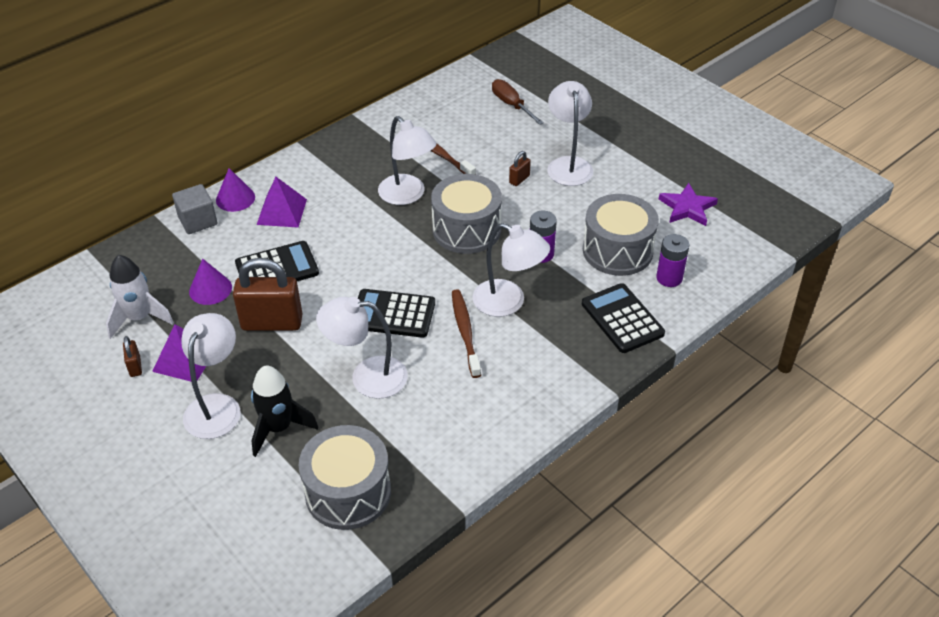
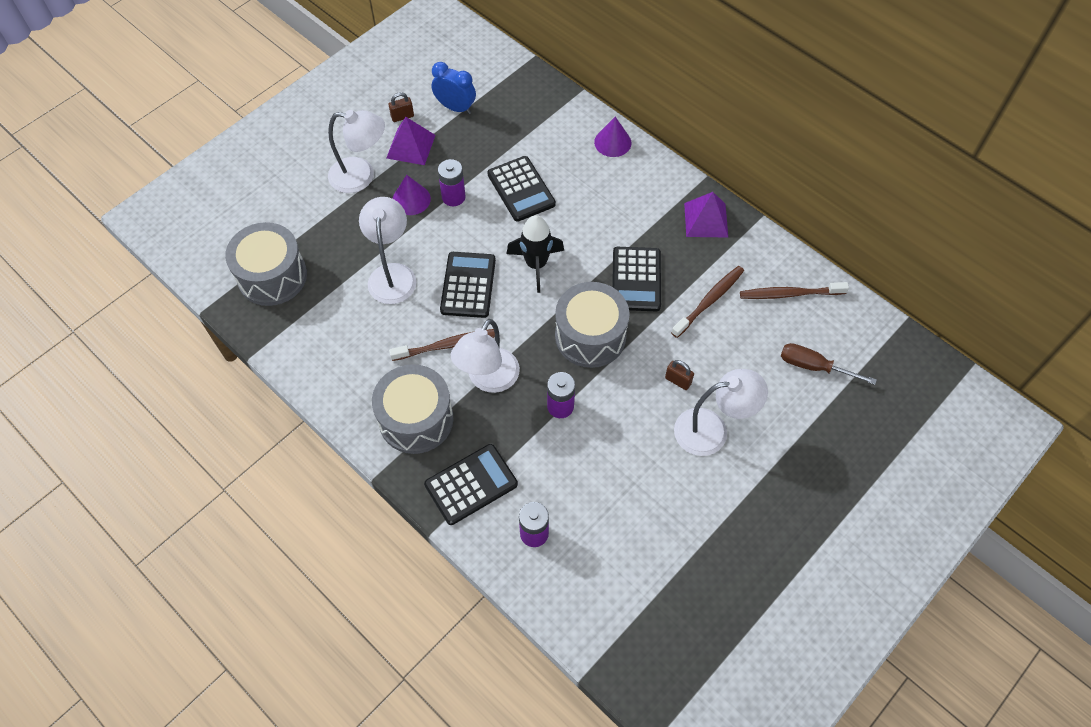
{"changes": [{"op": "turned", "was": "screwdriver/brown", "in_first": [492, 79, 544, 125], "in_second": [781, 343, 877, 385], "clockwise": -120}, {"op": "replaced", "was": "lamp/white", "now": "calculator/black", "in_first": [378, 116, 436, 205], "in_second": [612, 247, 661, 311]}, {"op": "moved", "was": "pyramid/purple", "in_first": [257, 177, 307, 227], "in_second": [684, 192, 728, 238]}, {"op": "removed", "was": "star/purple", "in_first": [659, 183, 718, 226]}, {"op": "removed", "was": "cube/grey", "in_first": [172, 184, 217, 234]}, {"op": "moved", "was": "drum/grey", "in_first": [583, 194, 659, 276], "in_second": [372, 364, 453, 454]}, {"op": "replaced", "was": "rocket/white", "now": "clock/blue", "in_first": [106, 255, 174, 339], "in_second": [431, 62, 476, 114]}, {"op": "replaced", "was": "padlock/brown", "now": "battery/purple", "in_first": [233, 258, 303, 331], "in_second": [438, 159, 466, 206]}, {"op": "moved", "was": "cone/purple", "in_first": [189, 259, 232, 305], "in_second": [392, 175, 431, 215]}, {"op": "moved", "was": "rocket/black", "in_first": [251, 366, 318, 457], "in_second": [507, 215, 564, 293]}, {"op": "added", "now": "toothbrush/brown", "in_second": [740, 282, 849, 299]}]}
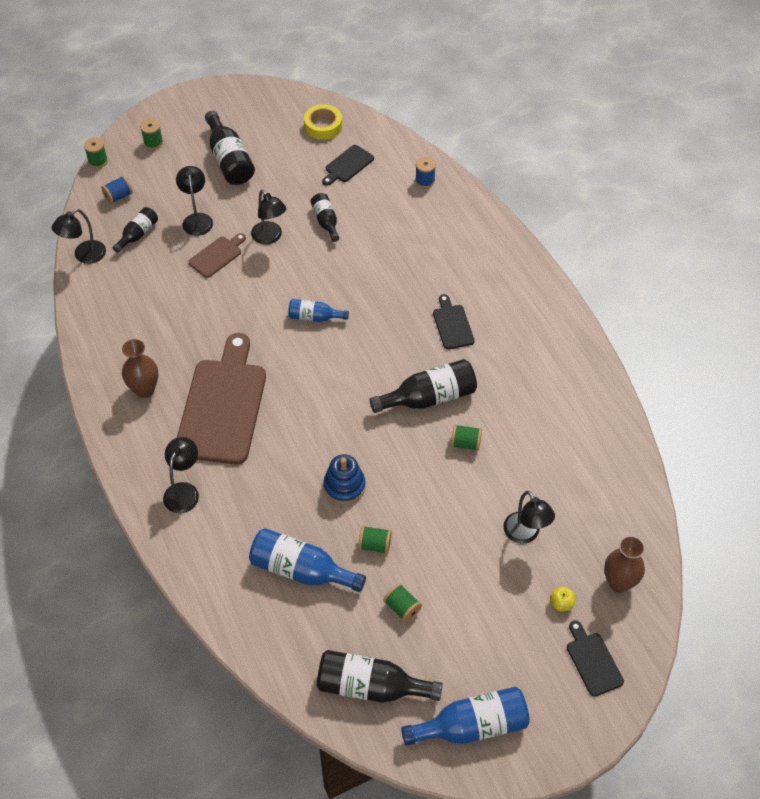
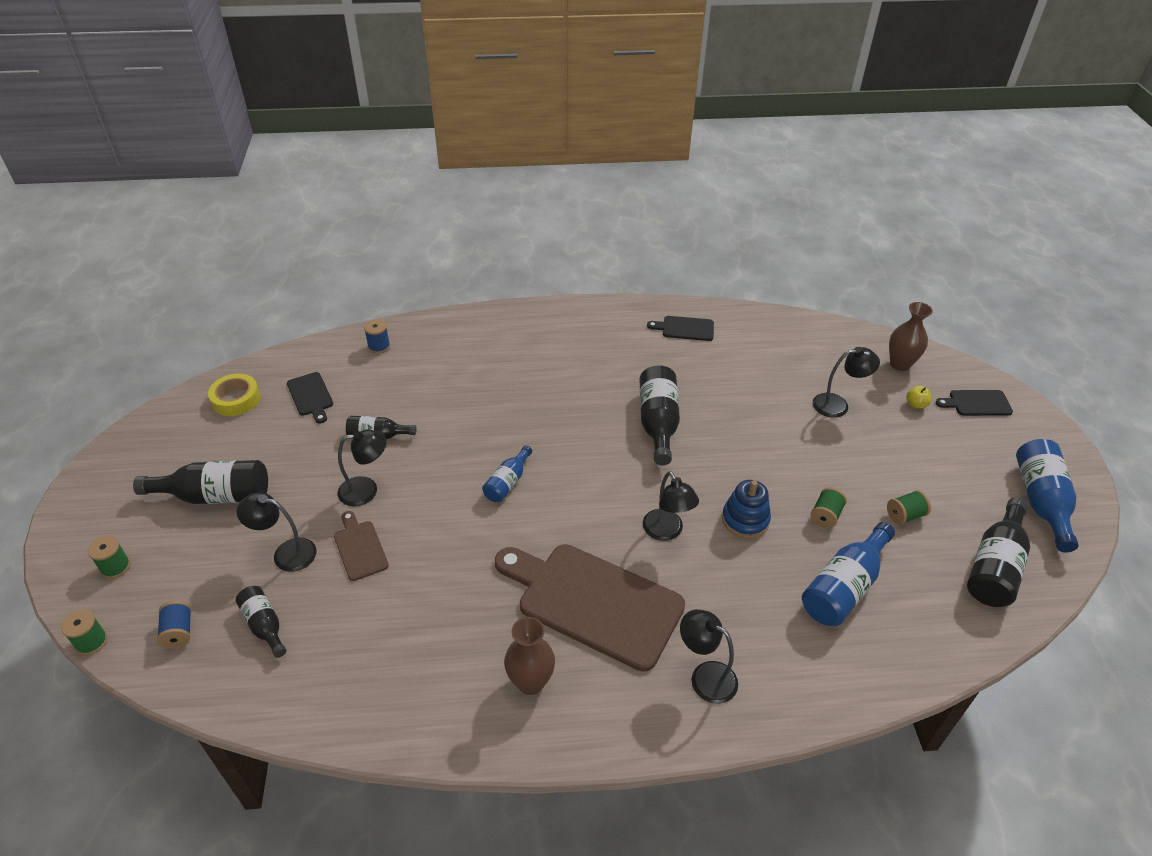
{"changes": [{"op": "moved", "was": "lamp/black", "in_first": [52, 209, 106, 264], "in_second": [643, 471, 699, 541]}, {"op": "moved", "was": "cutting board/black", "in_first": [433, 294, 475, 349], "in_second": [647, 316, 714, 341]}, {"op": "removed", "was": "spool/green", "in_first": [451, 424, 482, 451]}]}
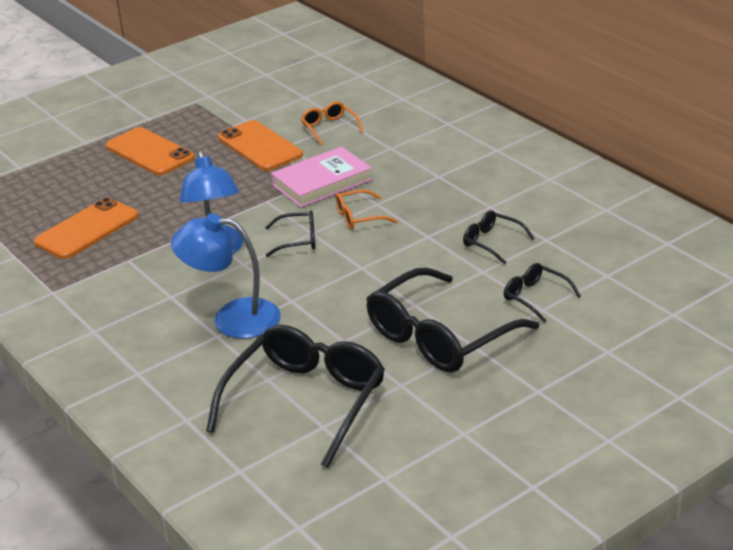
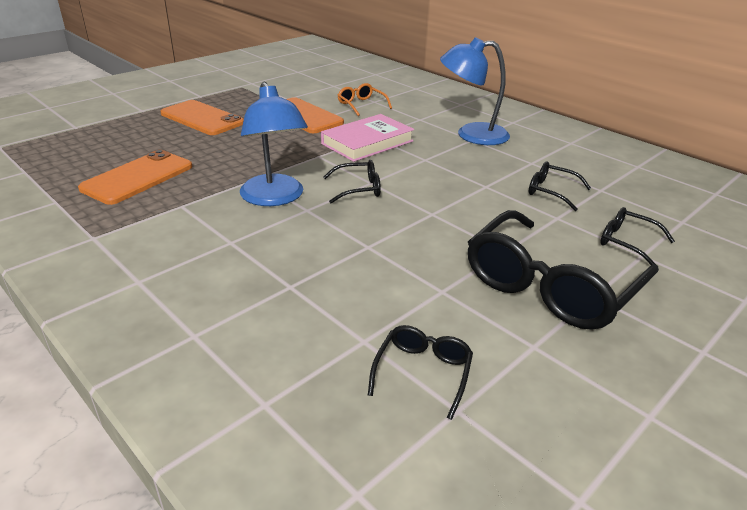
{"changes": [{"op": "removed", "was": "glasses/orange", "in_first": [335, 189, 398, 229]}, {"op": "moved", "was": "lamp/blue", "in_first": [171, 213, 281, 339], "in_second": [440, 37, 510, 145]}, {"op": "resized", "was": "glasses/black", "in_first": [206, 325, 385, 468], "in_second": [368, 325, 473, 420], "ratio": 0.46}]}
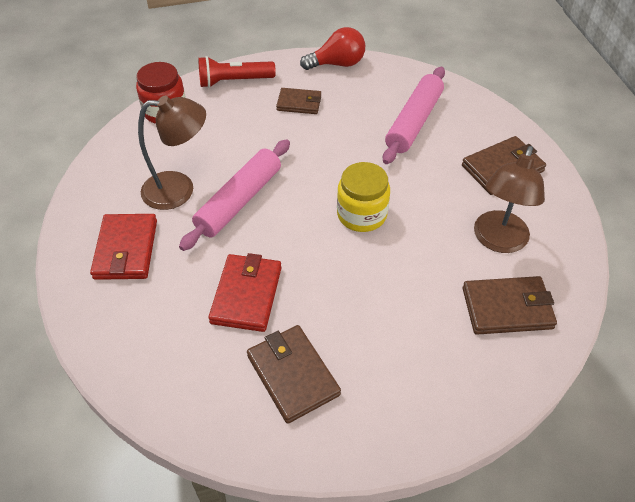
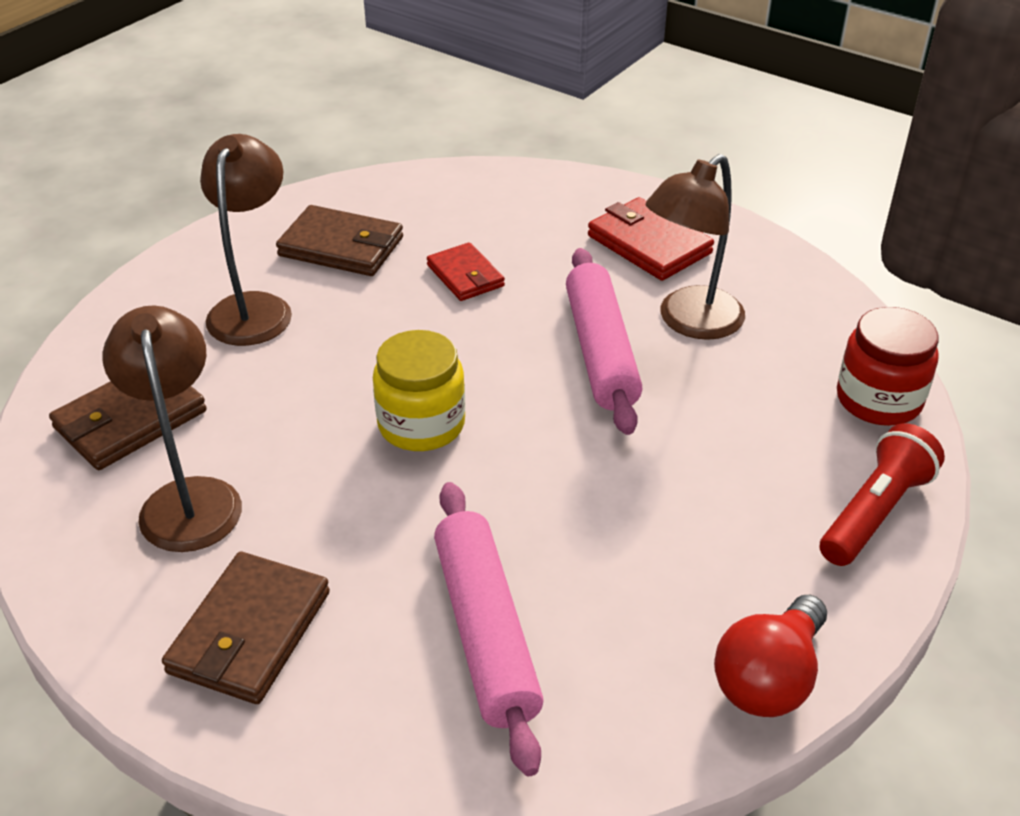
{"changes": [{"op": "removed", "was": "wallet/brown", "in_first": [276, 88, 321, 114]}, {"op": "resized", "was": "wallet/red", "in_first": [208, 253, 281, 332], "in_second": [427, 242, 505, 301], "ratio": 0.66}, {"op": "added", "now": "lamp/brown", "in_second": [200, 134, 292, 346]}]}
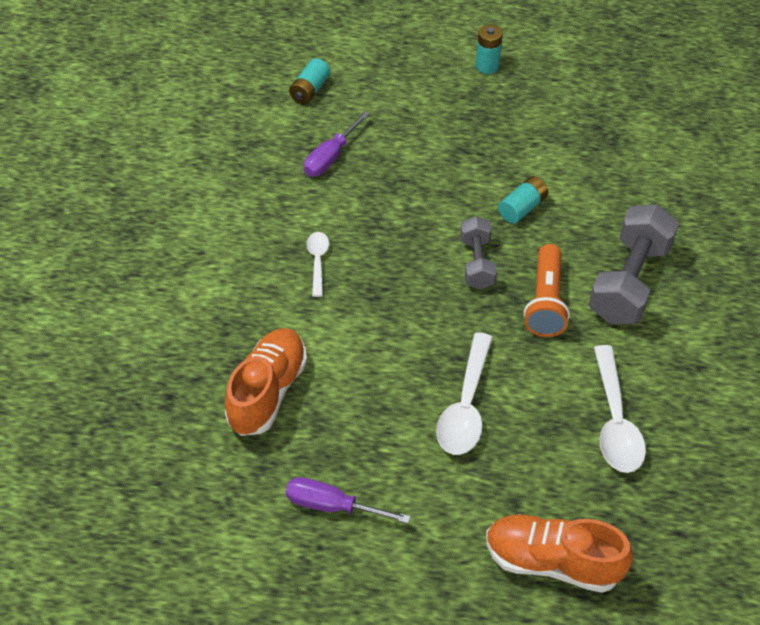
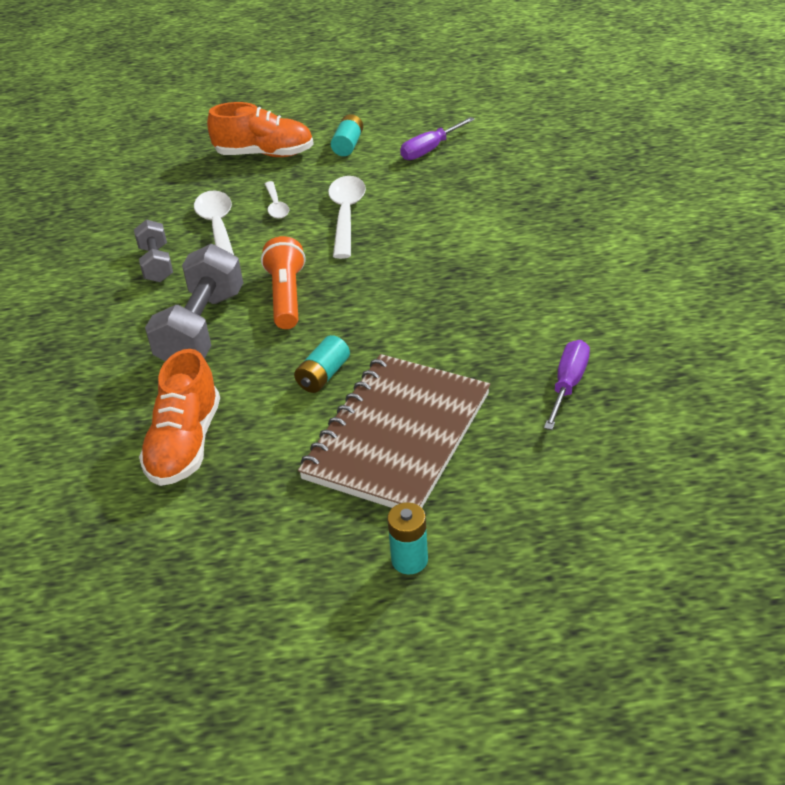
{"changes": [{"op": "moved", "was": "battery/turquoise", "in_first": [289, 58, 330, 104], "in_second": [331, 114, 363, 156]}, {"op": "moved", "was": "dumbbell/grey", "in_first": [460, 216, 497, 290], "in_second": [134, 219, 173, 282]}, {"op": "moved", "was": "spoon/white", "in_first": [306, 232, 329, 297], "in_second": [265, 181, 289, 219]}, {"op": "moved", "was": "shoe/orange", "in_first": [225, 328, 307, 436], "in_second": [139, 349, 220, 486]}, {"op": "turned", "was": "screwdriver/purple", "in_first": [286, 477, 411, 524], "in_second": [400, 117, 475, 160], "clockwise": 135}, {"op": "added", "now": "notebook/brown", "in_second": [298, 354, 490, 508]}]}
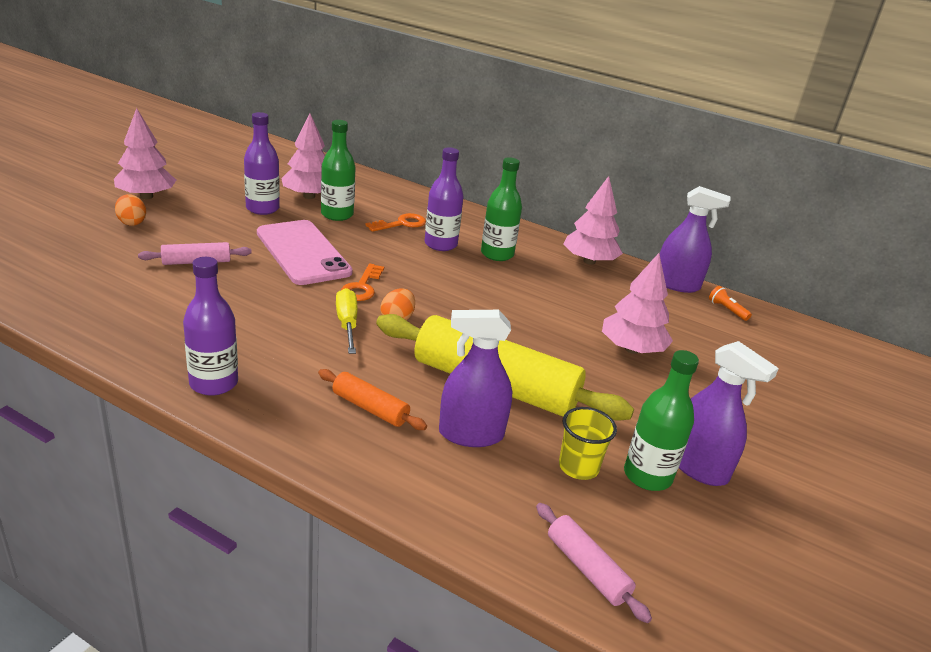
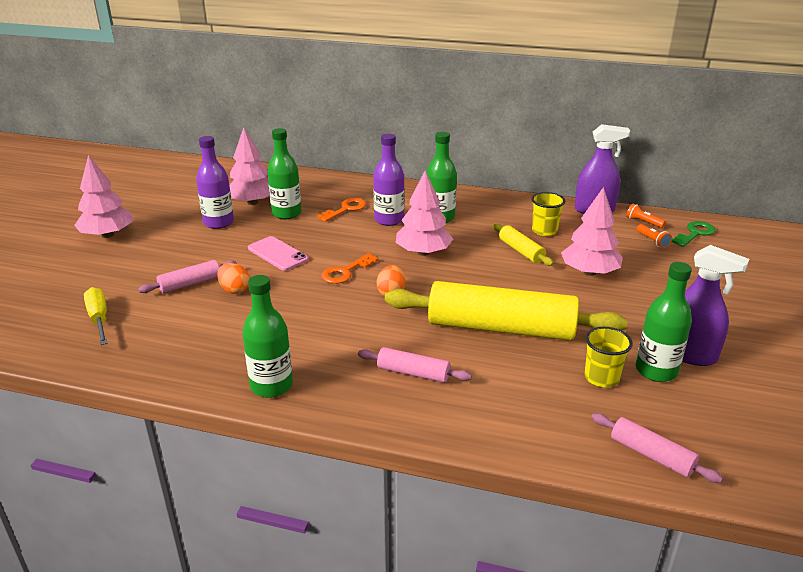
{"changes": [{"op": "moved", "was": "tree/pink", "in_first": [563, 176, 623, 265], "in_second": [396, 171, 453, 256]}, {"op": "moved", "was": "egg/orange", "in_first": [115, 194, 146, 226], "in_second": [217, 263, 250, 294]}, {"op": "resized", "was": "phone/pink", "in_first": [257, 220, 352, 285], "in_second": [248, 236, 309, 271], "ratio": 0.59}, {"op": "recoloured", "was": "bottle/purple", "now": "bottle/green", "in_first": [183, 257, 238, 396], "in_second": [242, 275, 293, 398]}, {"op": "turned", "was": "key/orange", "in_first": [341, 263, 384, 301], "in_second": [321, 253, 379, 284], "clockwise": 45}, {"op": "moved", "was": "screwdriver/yellow", "in_first": [336, 288, 358, 354], "in_second": [84, 287, 107, 345]}, {"op": "removed", "was": "spray bottle/purple", "in_first": [439, 310, 512, 447]}, {"op": "recoloured", "was": "rolling pin/orange", "now": "rolling pin/pink", "in_first": [318, 369, 427, 430], "in_second": [358, 347, 472, 383]}, {"op": "added", "now": "cup/yellow", "in_second": [531, 192, 565, 236]}, {"op": "added", "now": "key/green", "in_second": [672, 221, 715, 247]}, {"op": "added", "now": "rolling pin/yellow", "in_second": [493, 224, 554, 266]}, {"op": "added", "now": "flashlight/orange", "in_second": [637, 224, 672, 248]}]}
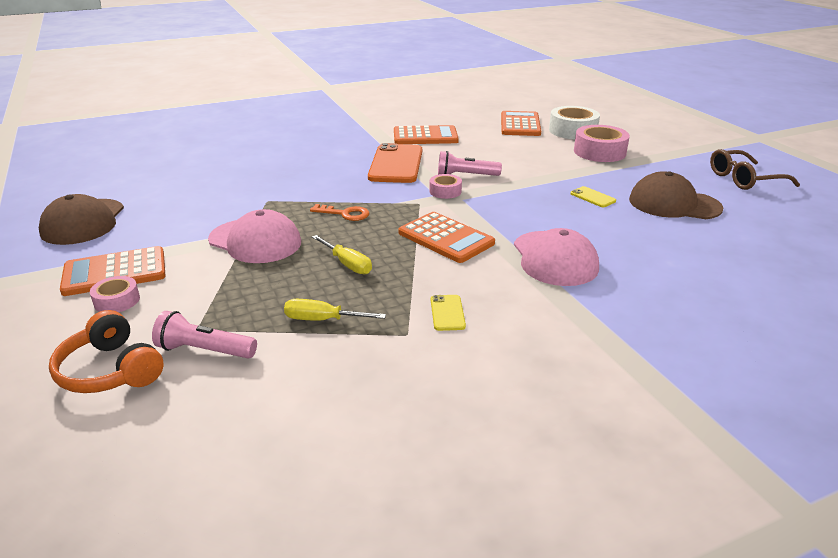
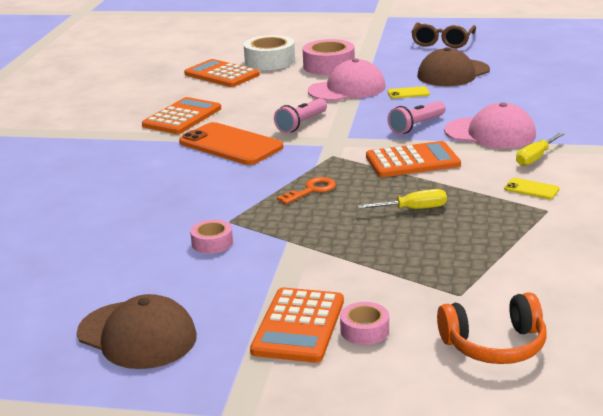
{"changes": [{"op": "moved", "was": "tape/pink", "in_first": [429, 174, 462, 199], "in_second": [190, 220, 233, 254]}, {"op": "moved", "was": "cap/pink", "in_first": [208, 209, 301, 263], "in_second": [308, 58, 386, 101]}, {"op": "moved", "was": "screwdriver/yellow", "in_first": [284, 299, 386, 321], "in_second": [516, 132, 564, 166]}, {"op": "moved", "was": "flashlight/pink", "in_first": [152, 311, 257, 359], "in_second": [388, 101, 446, 134]}]}
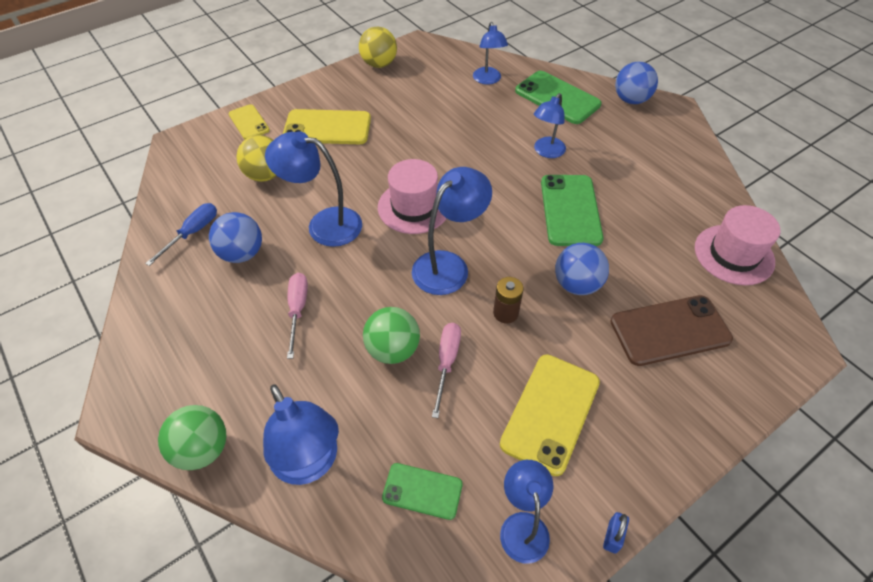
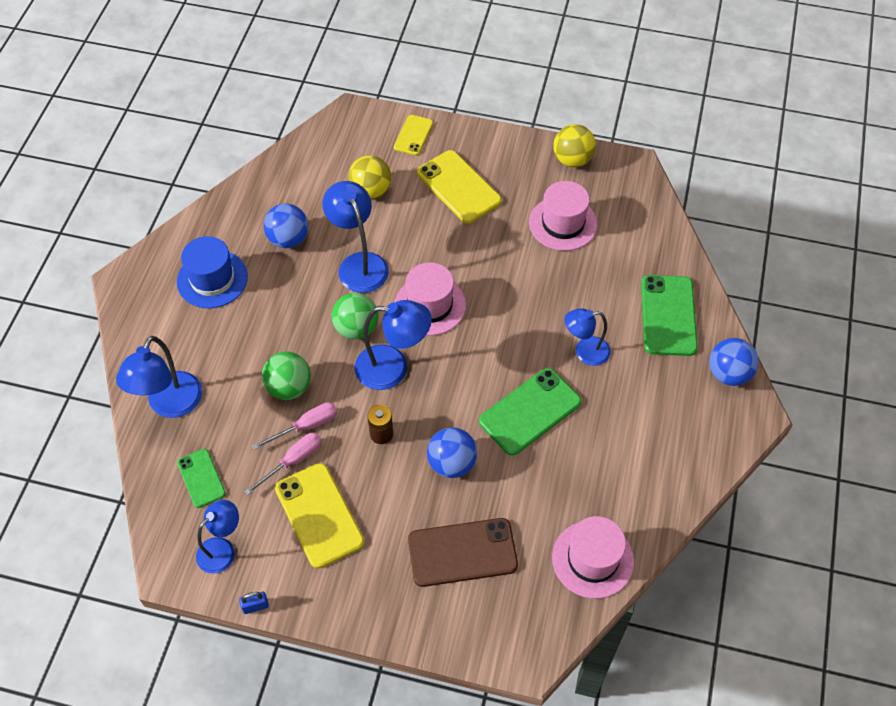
{"changes": [{"op": "removed", "was": "lamp/blue", "in_first": [473, 22, 508, 85]}, {"op": "removed", "was": "screwdriver/blue", "in_first": [145, 203, 217, 266]}, {"op": "moved", "was": "screwdriver/pink", "in_first": [287, 273, 308, 359], "in_second": [244, 433, 322, 495]}, {"op": "turned", "was": "phone/brown", "in_first": [610, 295, 733, 366], "in_second": [408, 518, 518, 587], "clockwise": -45}, {"op": "turned", "was": "phone/yellow", "in_first": [500, 354, 600, 476], "in_second": [275, 463, 364, 568], "clockwise": 75}, {"op": "moved", "was": "ball/green", "in_first": [158, 405, 227, 470], "in_second": [332, 293, 379, 339]}, {"op": "added", "now": "hat/pink", "in_second": [529, 181, 598, 251]}, {"op": "added", "now": "hat/blue", "in_second": [177, 236, 248, 308]}]}
